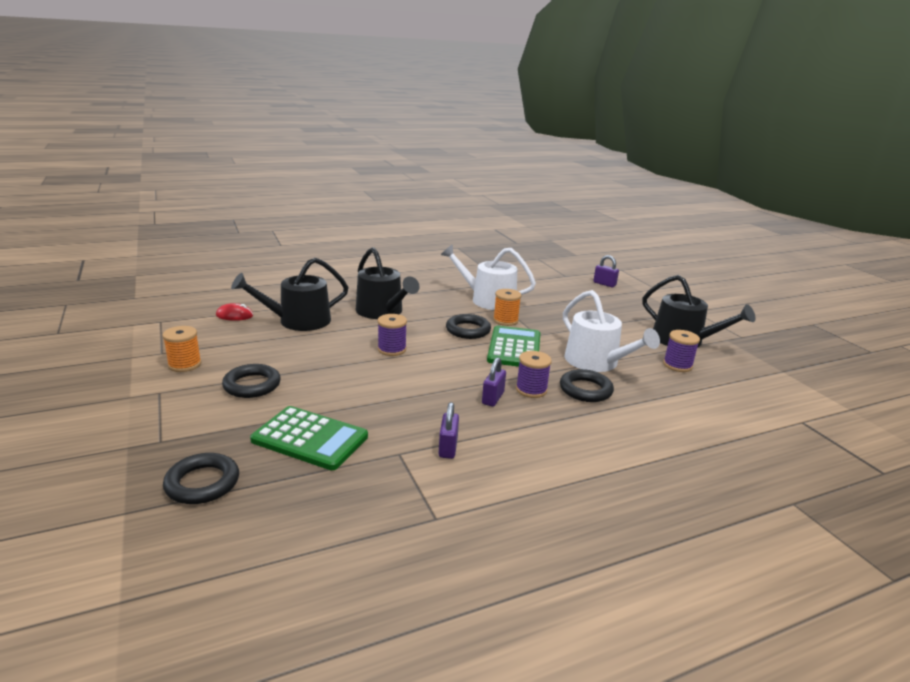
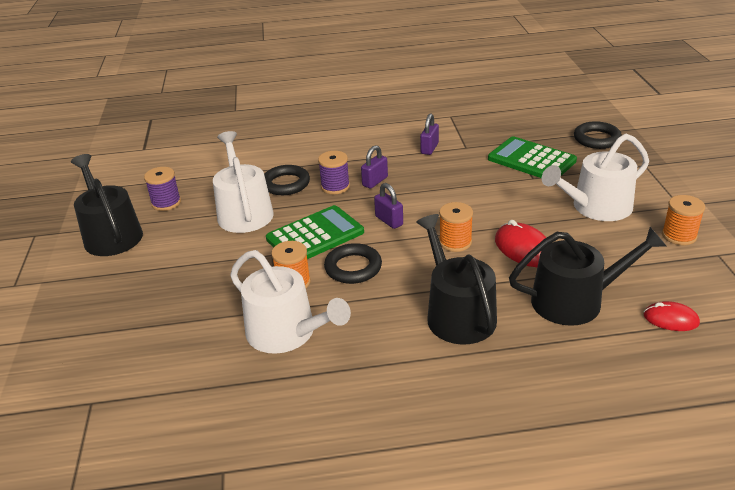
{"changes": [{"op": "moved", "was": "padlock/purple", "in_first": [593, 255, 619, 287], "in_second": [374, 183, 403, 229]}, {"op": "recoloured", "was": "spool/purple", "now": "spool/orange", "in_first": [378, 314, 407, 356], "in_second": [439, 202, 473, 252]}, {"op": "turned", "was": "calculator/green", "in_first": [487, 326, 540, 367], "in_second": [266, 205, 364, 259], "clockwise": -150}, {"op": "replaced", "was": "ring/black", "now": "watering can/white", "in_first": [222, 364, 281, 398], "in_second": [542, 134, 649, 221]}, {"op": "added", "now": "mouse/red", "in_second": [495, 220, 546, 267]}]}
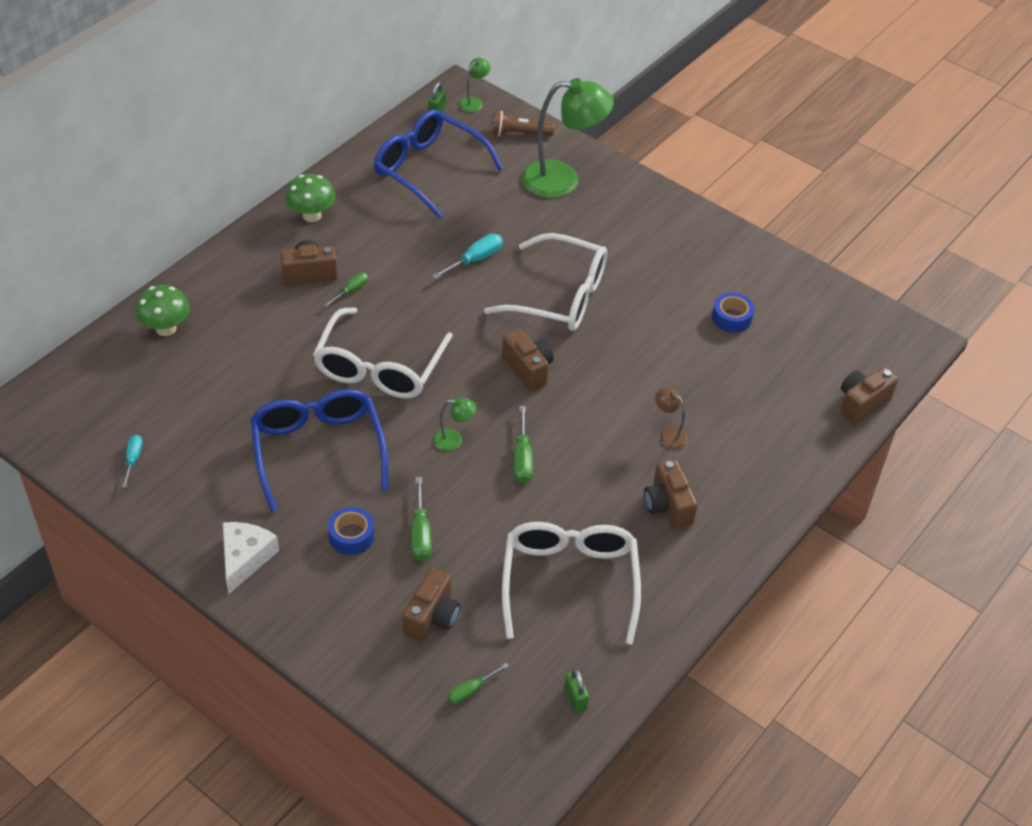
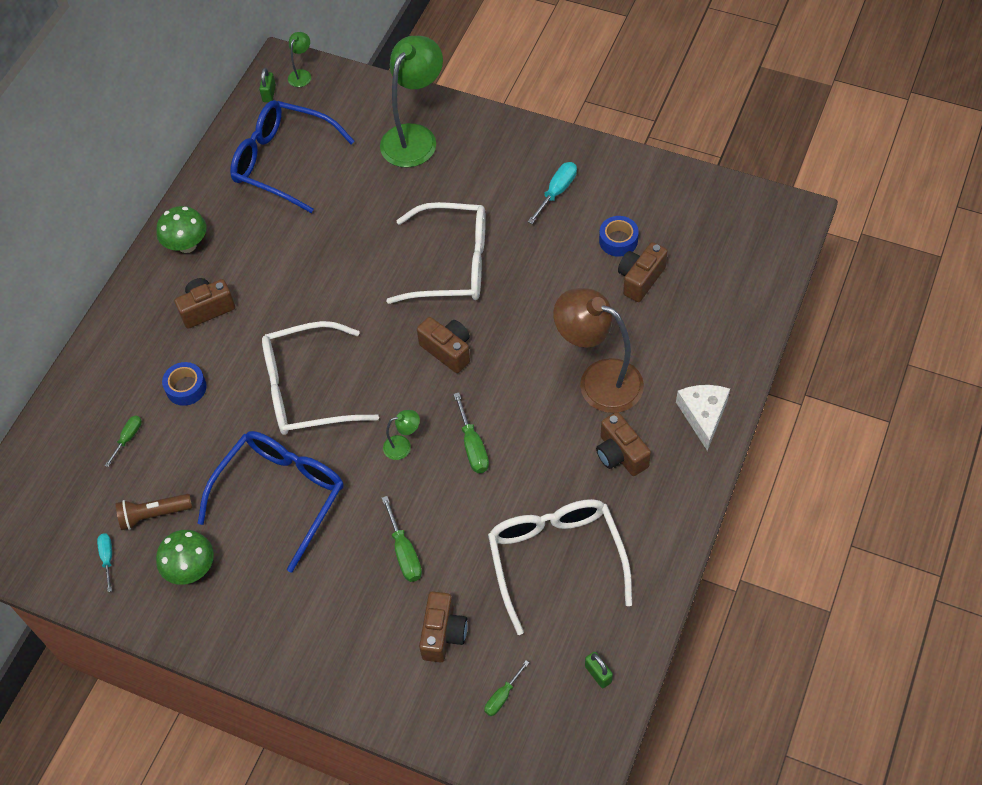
{"changes": [{"op": "turned", "was": "lamp/green", "in_first": [521, 78, 614, 198], "in_second": [380, 36, 443, 167], "clockwise": -45}, {"op": "moved", "was": "flashlight/brown", "in_first": [492, 110, 554, 136], "in_second": [116, 494, 193, 530]}, {"op": "moved", "was": "screwdriver/turquoise", "in_first": [432, 234, 503, 279], "in_second": [528, 162, 577, 224]}, {"op": "moved", "was": "screwdriver/green", "in_first": [324, 273, 368, 307], "in_second": [105, 416, 142, 467]}, {"op": "moved", "was": "mushroom/green", "in_first": [135, 285, 190, 336], "in_second": [156, 530, 214, 585]}, {"op": "turned", "was": "glasses/white", "in_first": [313, 307, 453, 399], "in_second": [262, 321, 379, 435], "clockwise": 75}, {"op": "moved", "was": "camera/brown", "in_first": [841, 367, 898, 424], "in_second": [618, 242, 668, 302]}, {"op": "resized", "was": "lamp/brown", "in_first": [655, 387, 689, 449], "in_second": [553, 288, 644, 413], "ratio": 2.31}, {"op": "turned", "was": "glasses/blue", "in_first": [251, 389, 388, 512], "in_second": [198, 431, 344, 572], "clockwise": 60}, {"op": "moved", "was": "tape/blue", "in_first": [328, 507, 375, 555], "in_second": [162, 362, 207, 406]}, {"op": "moved", "was": "cheese/white", "in_first": [223, 522, 279, 594], "in_second": [676, 385, 730, 451]}]}
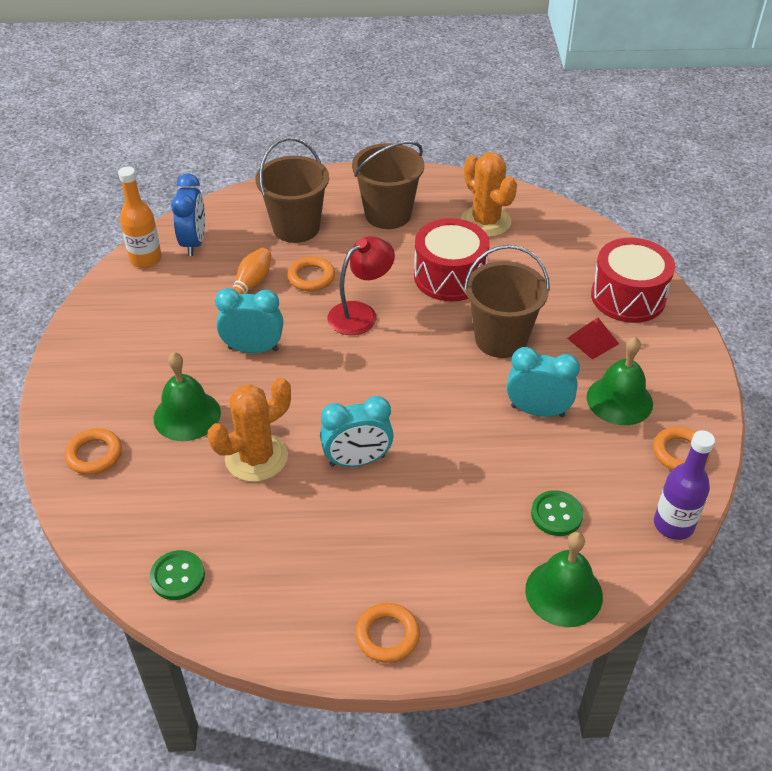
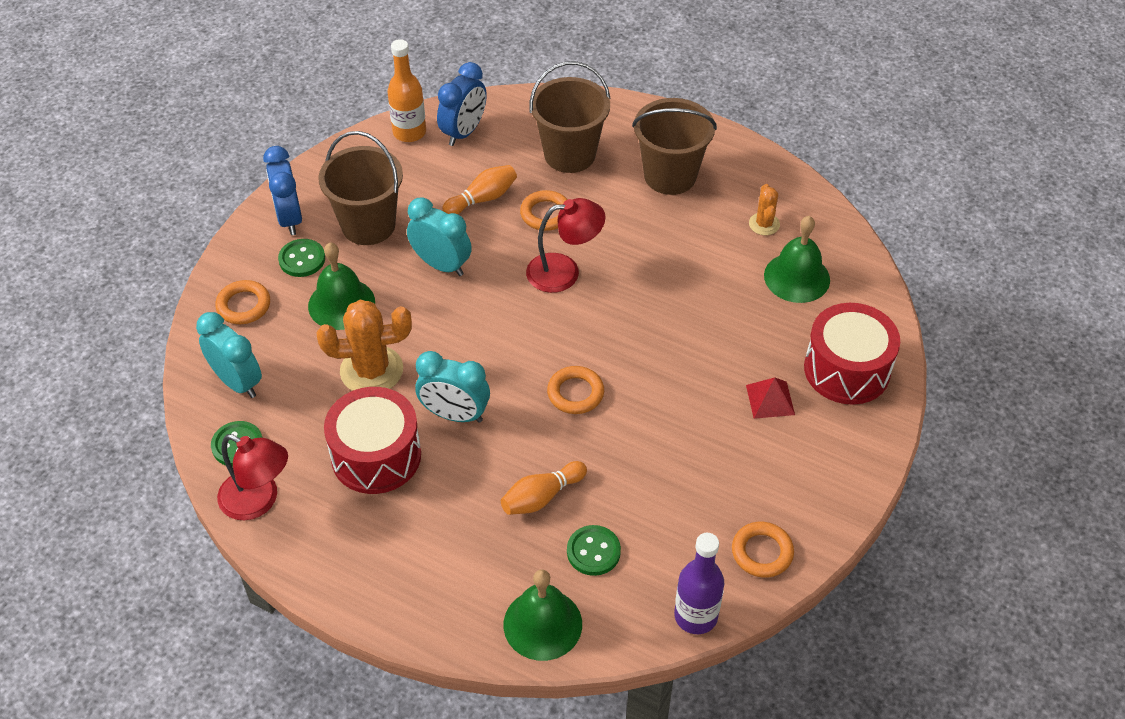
{"changes": [{"op": "resized", "was": "cactus/orange", "in_first": [461, 152, 517, 237], "in_second": [749, 184, 780, 235], "ratio": 0.54}, {"op": "moved", "was": "drum/red", "in_first": [414, 218, 490, 302], "in_second": [324, 387, 421, 494]}, {"op": "moved", "was": "bucket/brown", "in_first": [464, 245, 550, 358], "in_second": [318, 131, 403, 245]}, {"op": "moved", "was": "bell/green", "in_first": [587, 337, 653, 425], "in_second": [764, 216, 830, 303]}, {"op": "moved", "was": "clock/turquoise", "in_first": [506, 347, 580, 417], "in_second": [196, 312, 262, 398]}, {"op": "moved", "was": "ring/orange", "in_first": [355, 603, 420, 663], "in_second": [547, 366, 604, 414]}, {"op": "added", "now": "clock/blue", "in_second": [263, 146, 302, 235]}, {"op": "added", "now": "button/green", "in_second": [278, 239, 325, 277]}, {"op": "added", "now": "lamp/red", "in_second": [217, 434, 288, 520]}, {"op": "added", "now": "bowling pin/orange", "in_second": [501, 461, 587, 515]}]}
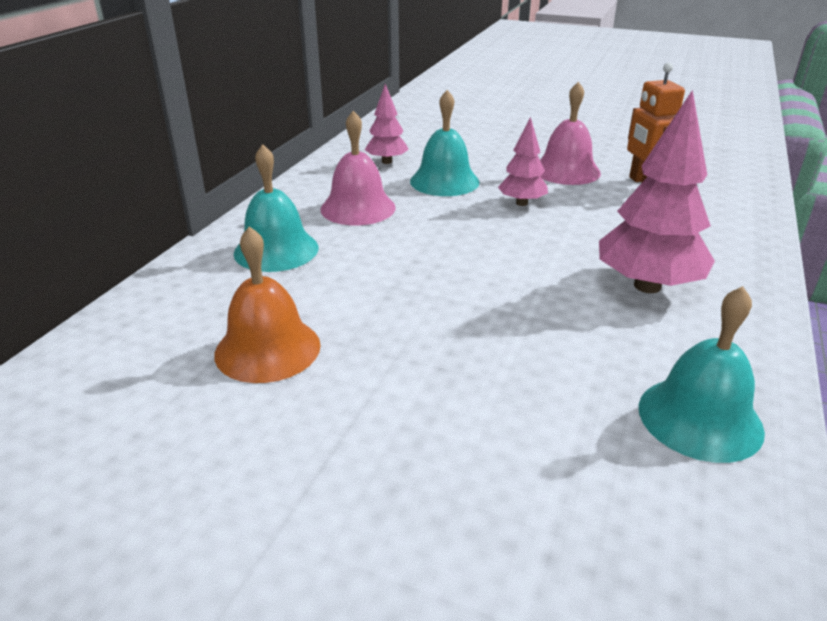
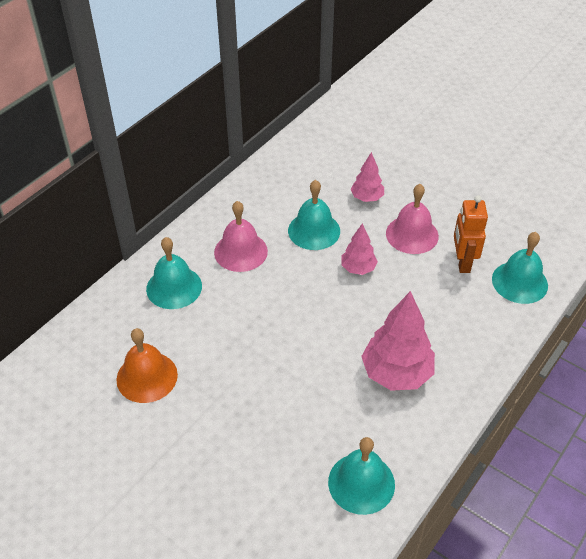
{"changes": [{"op": "moved", "was": "tree/pink", "in_first": [365, 84, 409, 164], "in_second": [351, 152, 384, 202]}, {"op": "added", "now": "bell/turquoise", "in_second": [492, 232, 548, 304]}]}
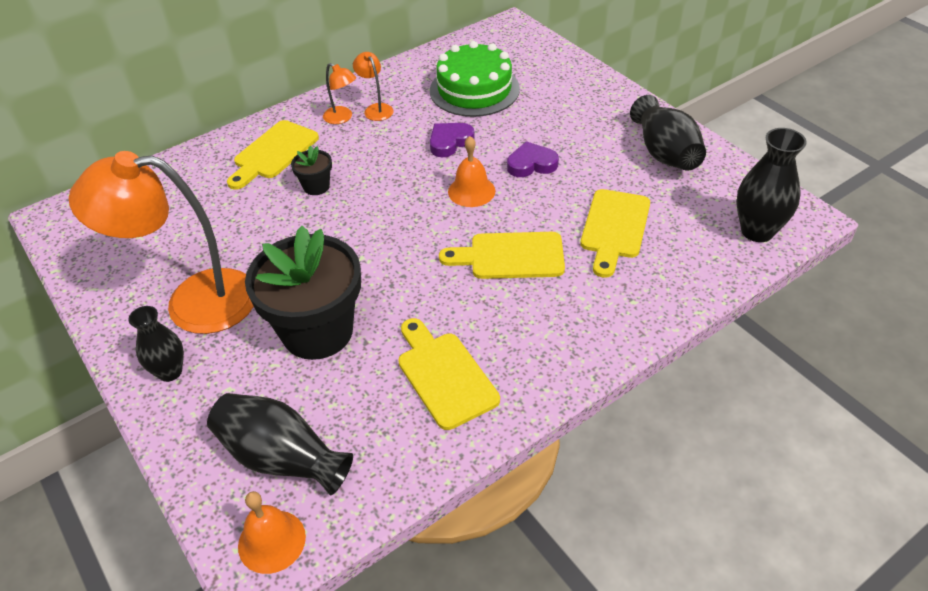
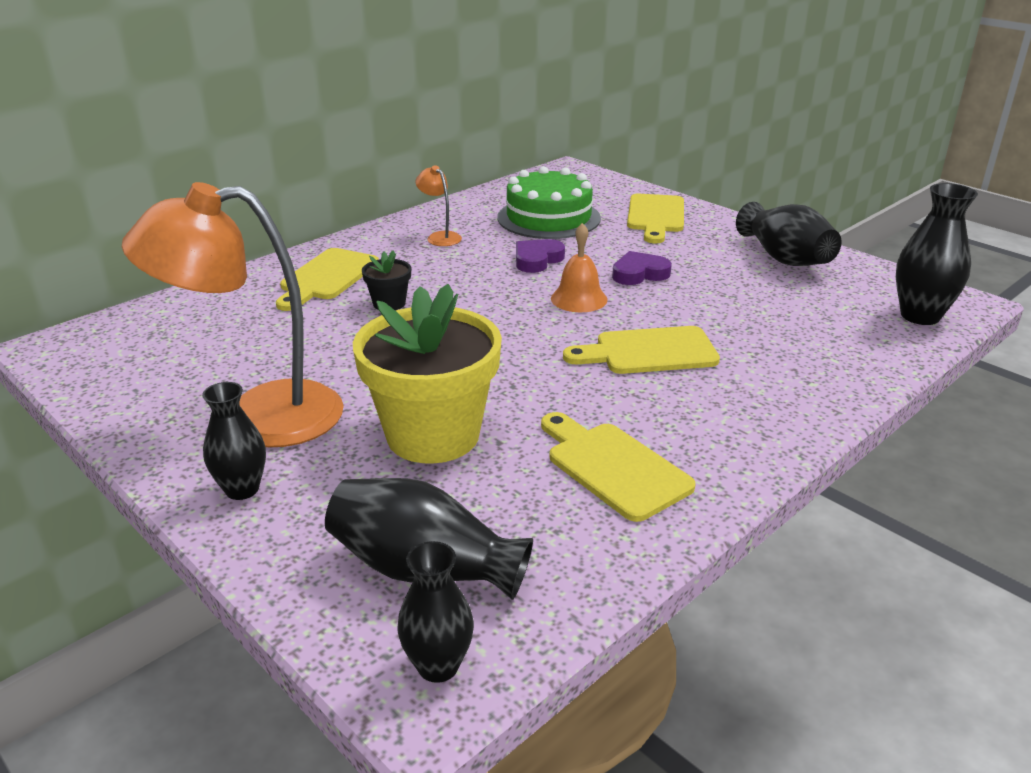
{"changes": [{"op": "removed", "was": "lamp/orange", "in_first": [323, 63, 356, 124]}, {"op": "moved", "was": "cutting board/yellow", "in_first": [580, 189, 650, 278], "in_second": [627, 194, 684, 243]}, {"op": "recoloured", "was": "flower pot/black", "now": "flower pot/yellow", "in_first": [245, 226, 361, 360], "in_second": [353, 284, 502, 464]}, {"op": "replaced", "was": "bell/orange", "now": "vase/black", "in_first": [238, 491, 306, 574], "in_second": [397, 541, 474, 683]}]}
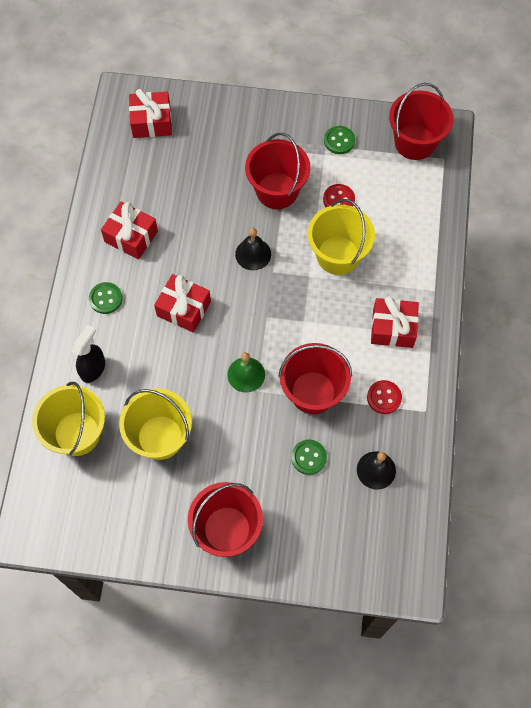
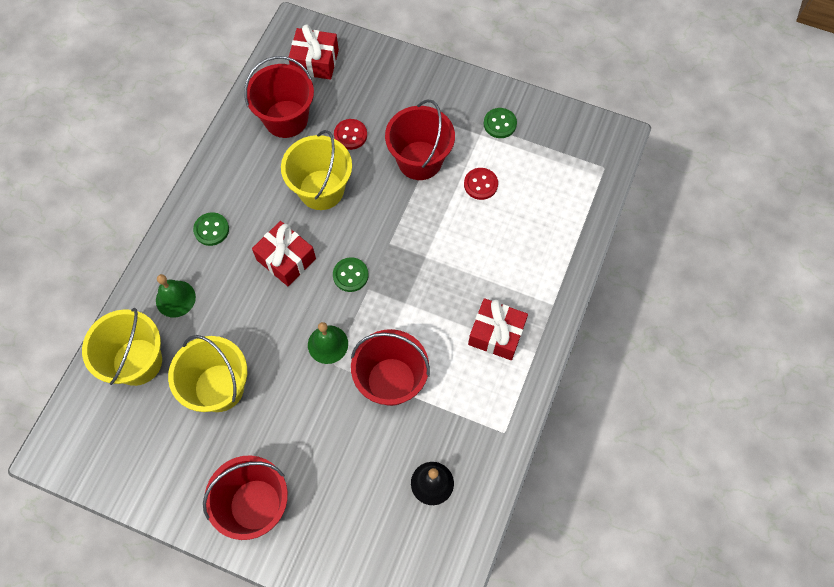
{"changes": [{"op": "moved", "was": "bucket/red", "in_first": [389, 83, 453, 160], "in_second": [244, 56, 314, 138]}, {"op": "moved", "was": "bucket/yellow", "in_first": [308, 199, 375, 275], "in_second": [281, 130, 352, 210]}, {"op": "removed", "was": "gift/red", "in_first": [101, 202, 158, 259]}, {"op": "removed", "was": "bell/black", "in_first": [235, 228, 271, 270]}, {"op": "replaced", "was": "spray bottle/black", "now": "bell/green", "in_first": [72, 325, 105, 383], "in_second": [156, 274, 196, 318]}, {"op": "moved", "was": "button/red", "in_first": [367, 380, 402, 414], "in_second": [334, 119, 367, 150]}, {"op": "moved", "was": "button/green", "in_first": [291, 440, 327, 475], "in_second": [333, 258, 368, 292]}]}
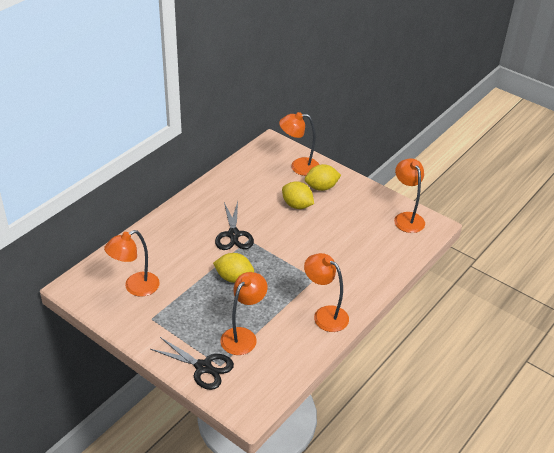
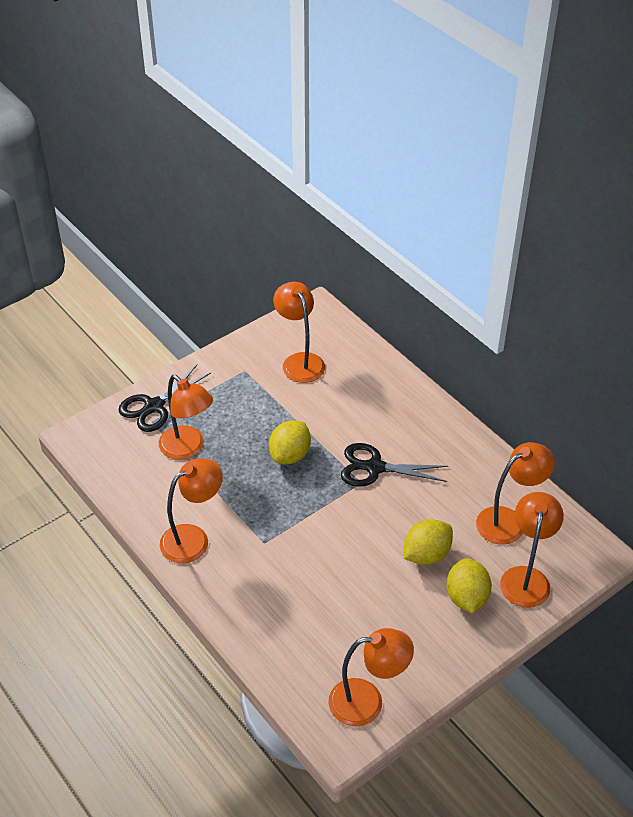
{"changes": [{"op": "added", "now": "lamp/orange", "in_second": [476, 442, 555, 545]}]}
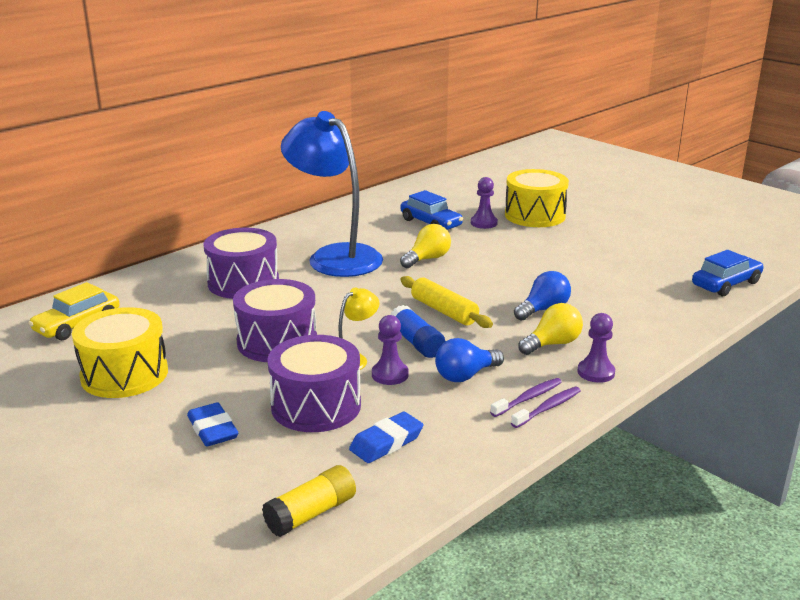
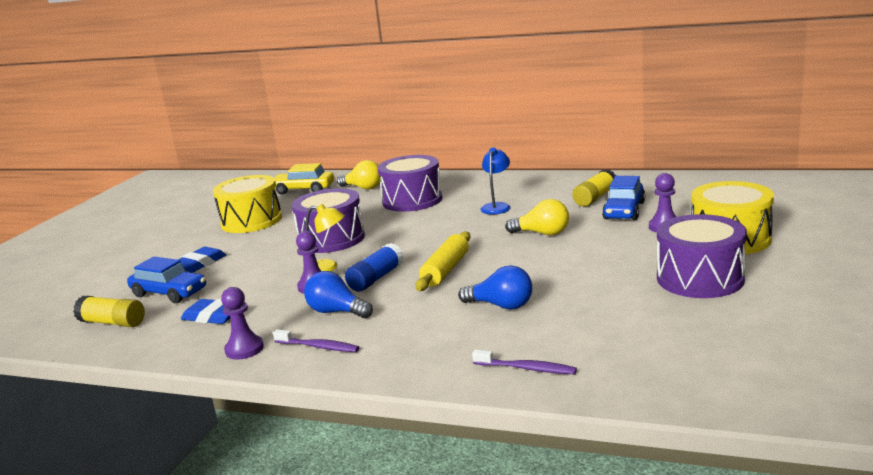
{"changes": [{"op": "resized", "was": "lamp/blue", "in_first": [281, 111, 383, 277], "in_second": [480, 148, 510, 215], "ratio": 0.43}, {"op": "moved", "was": "car/blue", "in_first": [692, 250, 764, 296], "in_second": [127, 257, 206, 303]}, {"op": "moved", "was": "light bulb/yellow", "in_first": [518, 303, 583, 355], "in_second": [337, 160, 381, 189]}, {"op": "moved", "was": "pawn/purple", "in_first": [577, 313, 615, 383], "in_second": [221, 287, 264, 360]}, {"op": "moved", "was": "drum/purple", "in_first": [267, 335, 361, 432], "in_second": [657, 214, 747, 298]}, {"op": "moved", "was": "toothbrush/purple", "in_first": [511, 387, 581, 428], "in_second": [472, 350, 577, 374]}, {"op": "added", "now": "glue stick/yellow", "in_second": [572, 169, 616, 207]}]}
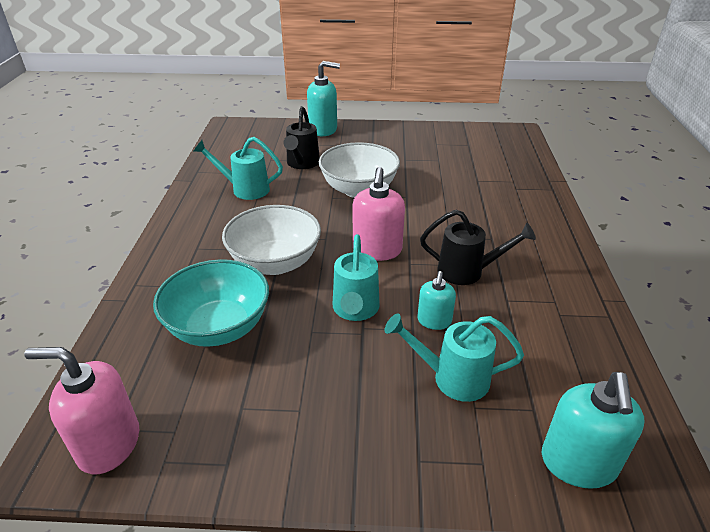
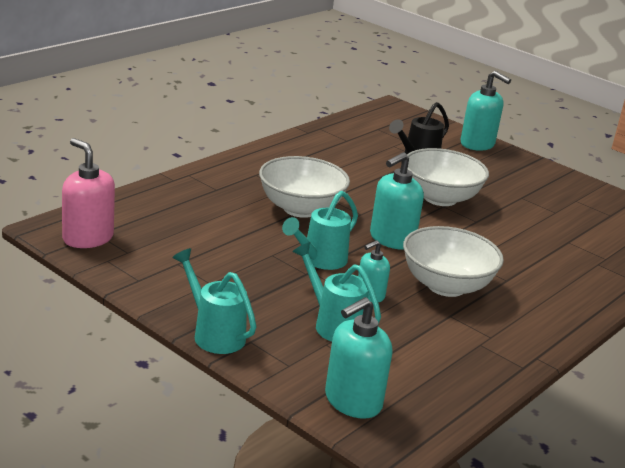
{"changes": [{"op": "moved", "was": "watering can/turquoise", "in_first": [193, 137, 283, 200], "in_second": [172, 248, 257, 354]}, {"op": "recoloured", "was": "soap dispenser/pink", "now": "soap dispenser/turquoise", "in_first": [353, 167, 405, 261], "in_second": [370, 152, 424, 250]}, {"op": "replaced", "was": "watering can/black", "now": "bowl/white", "in_first": [420, 210, 536, 285], "in_second": [403, 226, 504, 297]}, {"op": "removed", "was": "bowl/turquoise", "in_first": [153, 259, 269, 347]}]}
